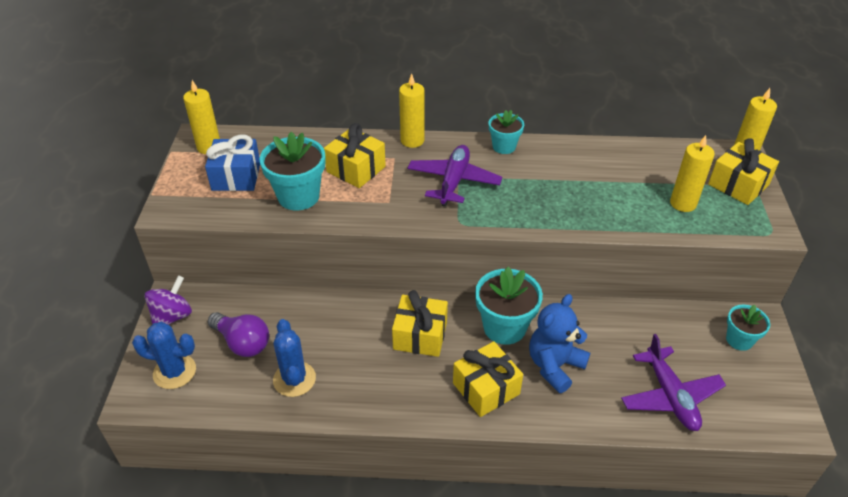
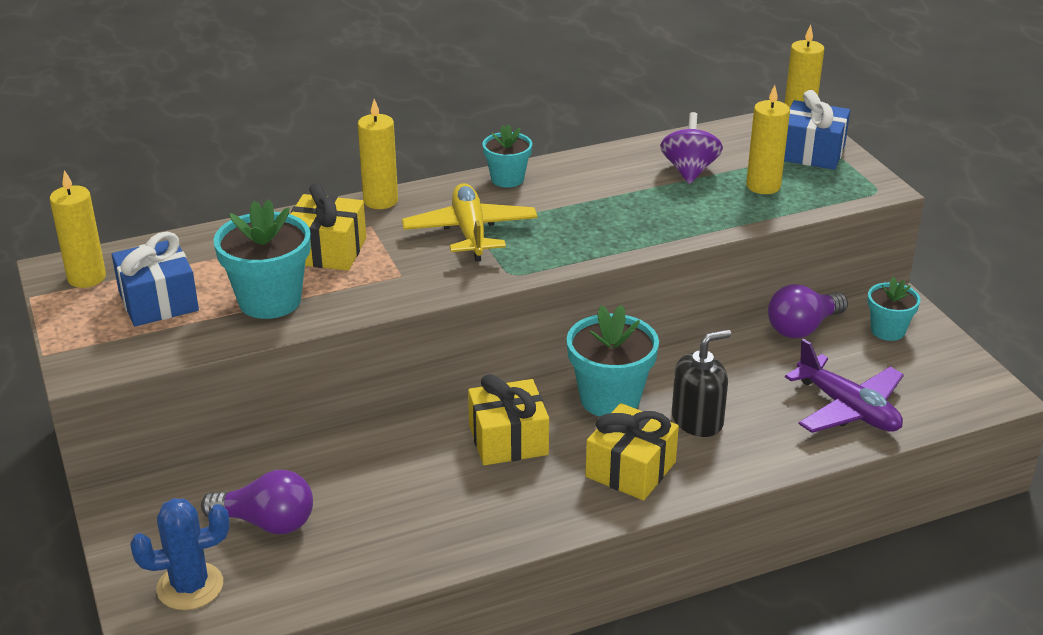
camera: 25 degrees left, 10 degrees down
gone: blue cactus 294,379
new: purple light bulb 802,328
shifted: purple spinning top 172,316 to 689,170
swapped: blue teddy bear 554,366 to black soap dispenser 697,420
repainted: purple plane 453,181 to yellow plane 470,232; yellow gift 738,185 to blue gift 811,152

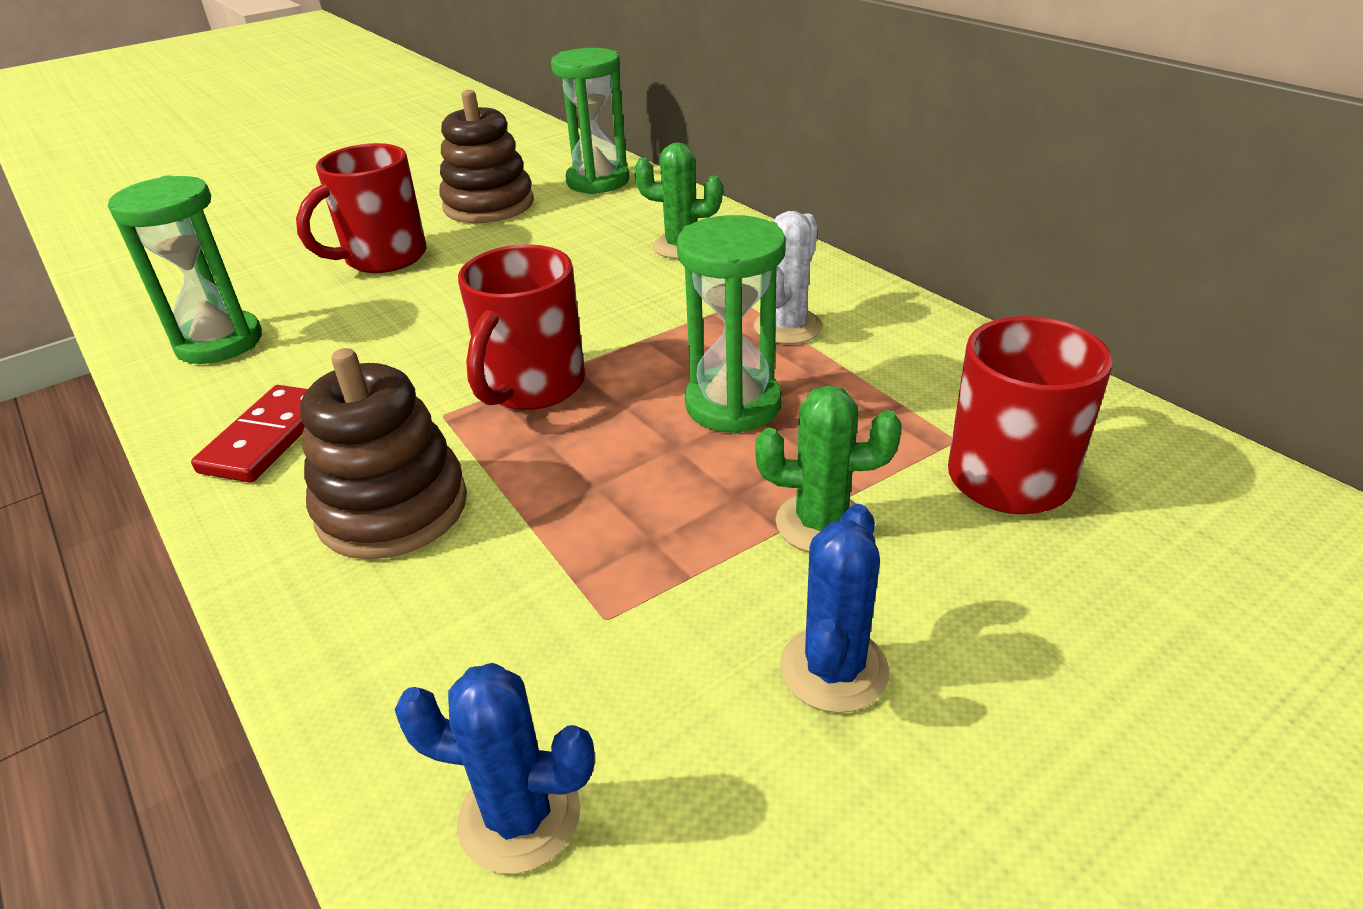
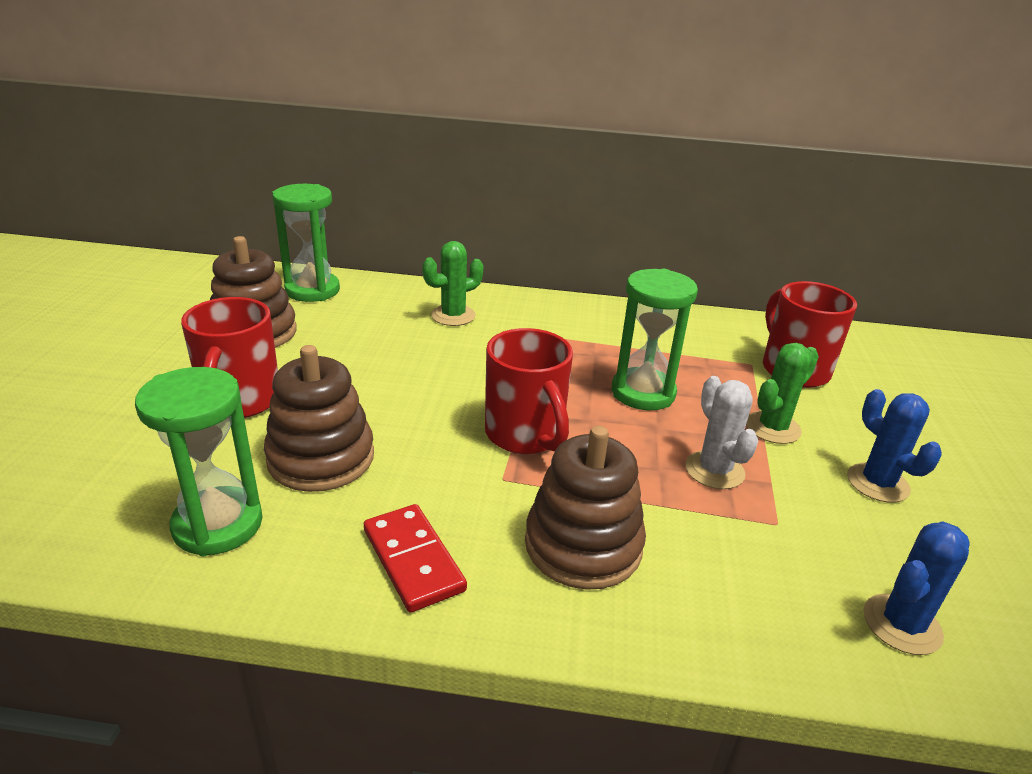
camera: 50 degrees left, 5 degrees down
new: brown stacking toy 321,458
shifted: white cactus 788,327 to 714,470

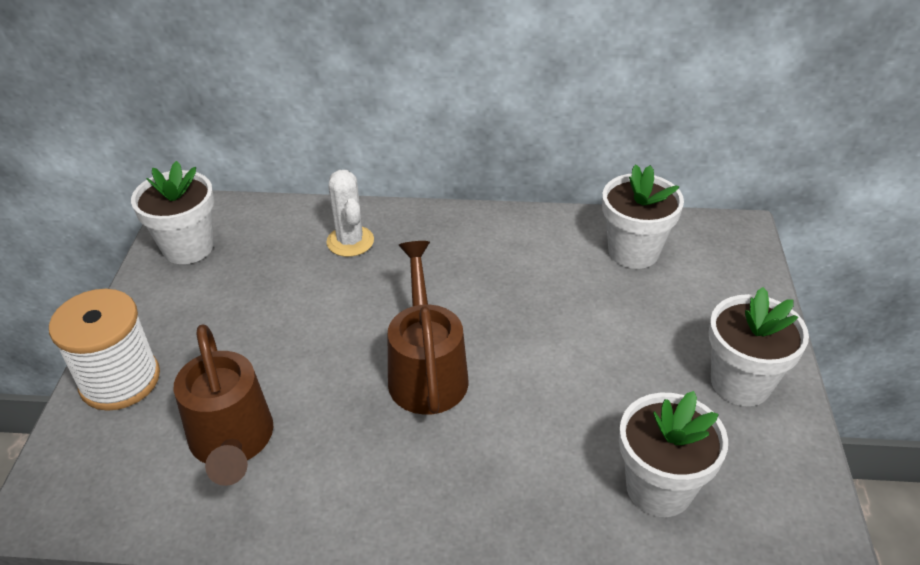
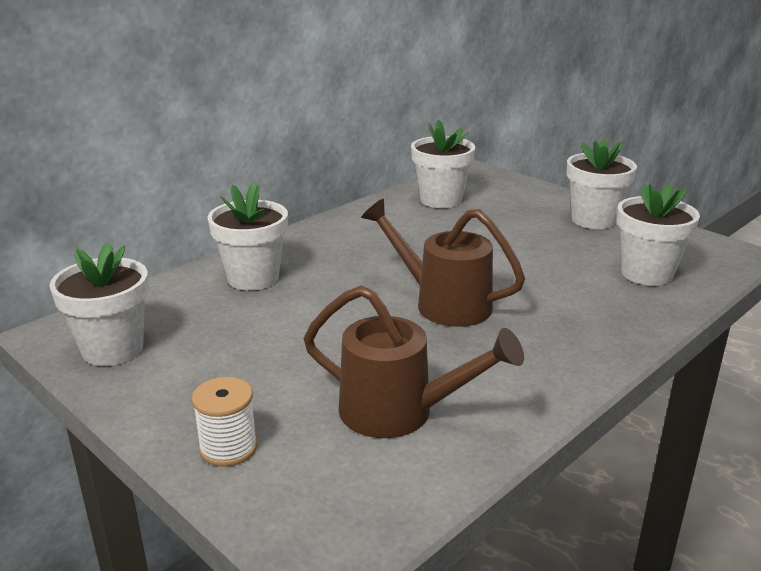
camera: 50 degrees left, 15 degrees down
swapped: white cactus 350,241 to white flower pot 253,278
scaled: white spool 120,380 = 228,447 x0.60

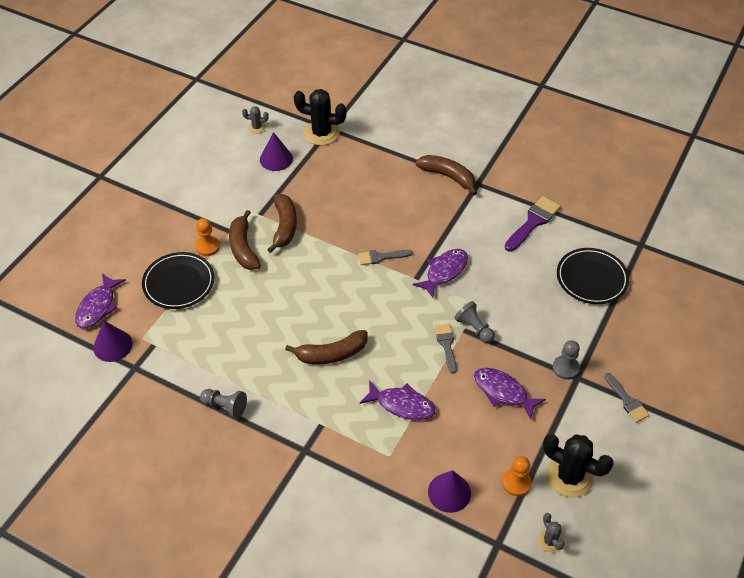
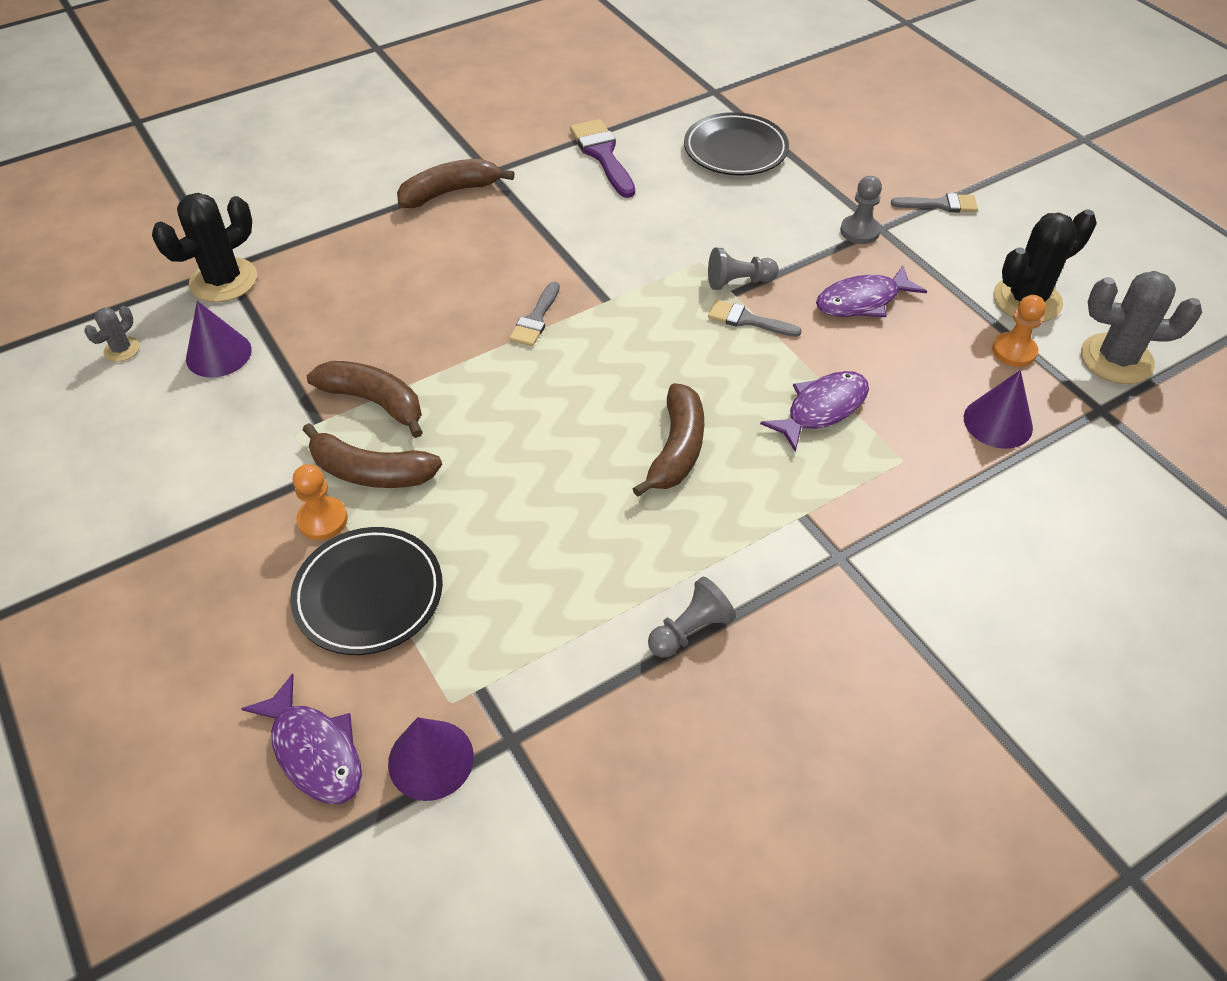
camera: 60 degrees left, 0 degrees up
gone: purple fish 444,272
scaled: grey cactus 550,541 = 1116,359 x2.02

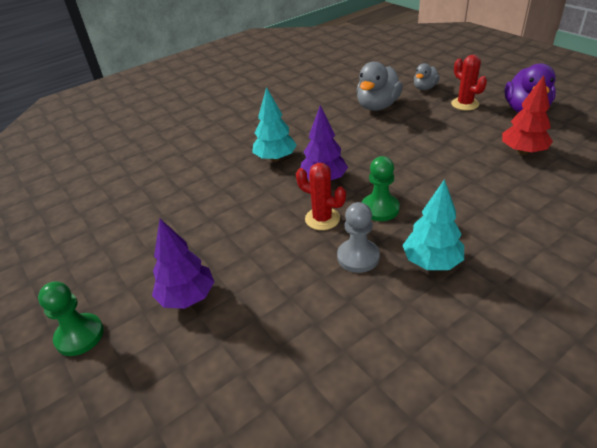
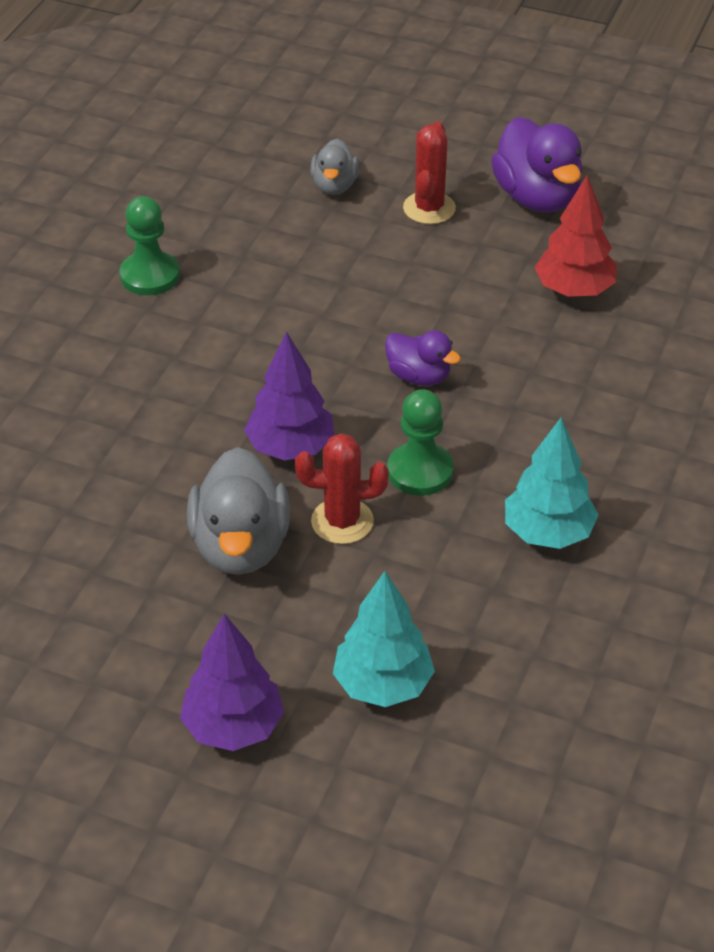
camera: 35 degrees left, 5 degrees up
gone: grey pawn 358,257
new: purple duck 419,376
shifted: green pawn 79,336 to 150,276; grey duck 377,106 to 240,546; turquoise tree 275,158 to 383,685
rotated: red cactus 465,104 = 429,208 75 degrees clockwise

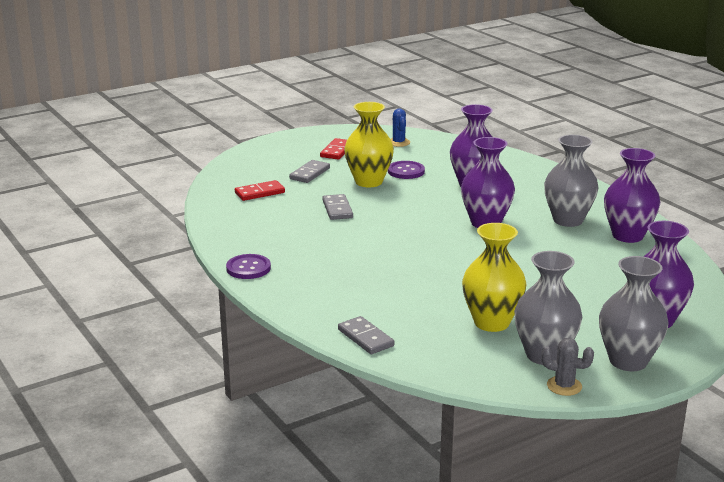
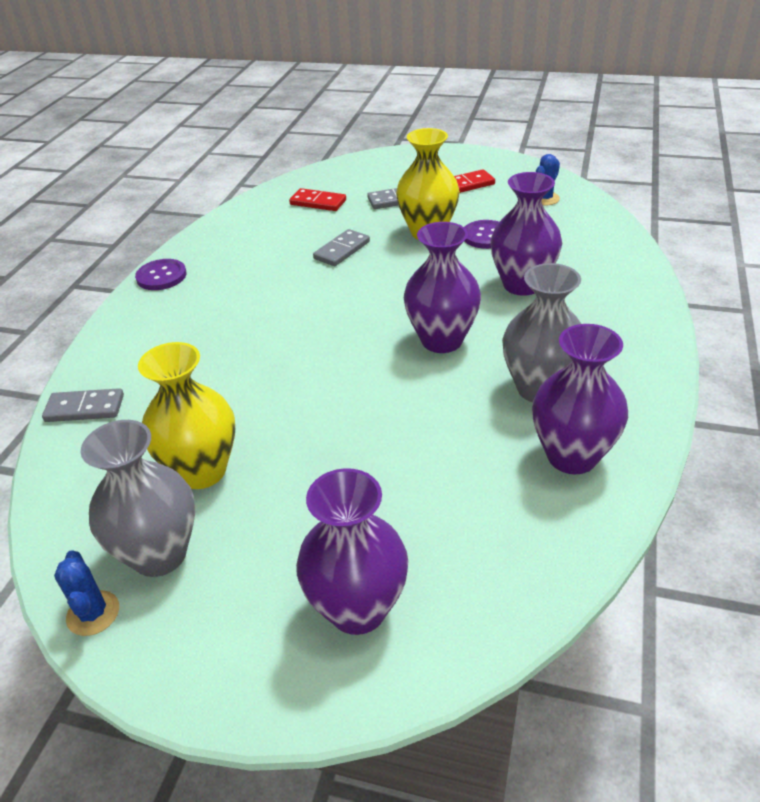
camera: 50 degrees right, 15 degrees up
gone: grey vase 628,361
repainted: grey cactus 564,386 to blue cactus 93,613
rotated: grey domino 365,338 = 85,408 75 degrees clockwise

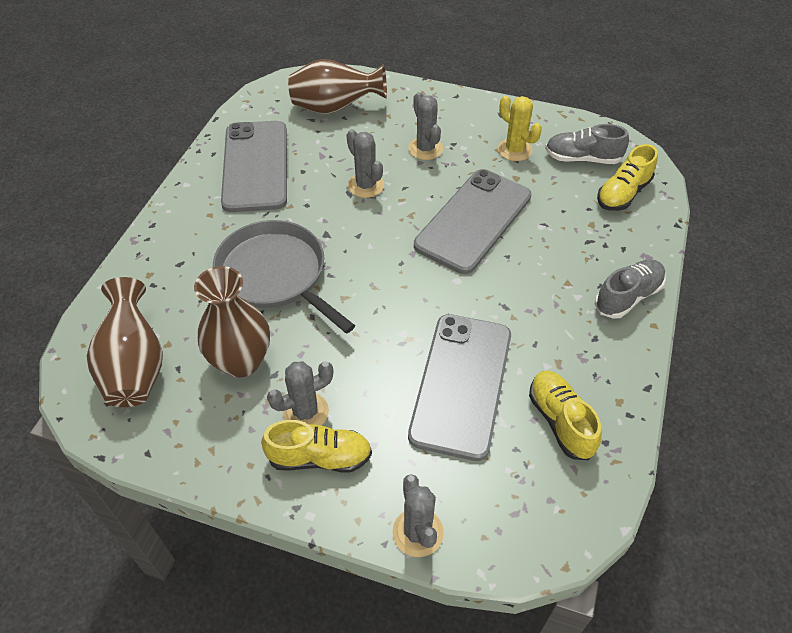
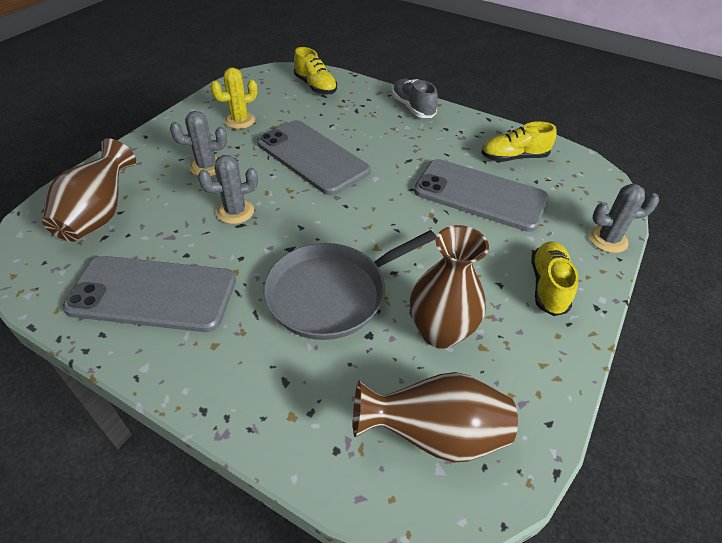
camera: 80 degrees left, 5 degrees down
gone: grey cactus 305,412; grey shoe 582,158

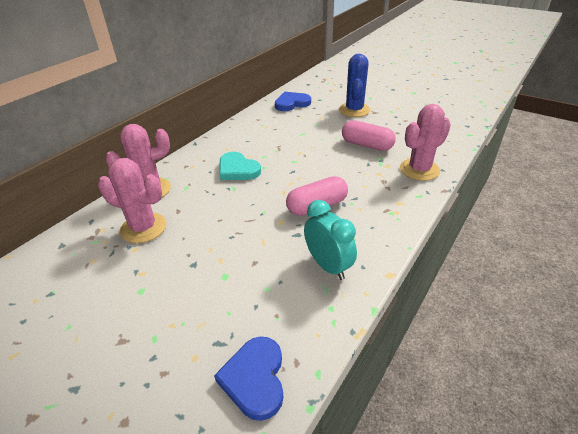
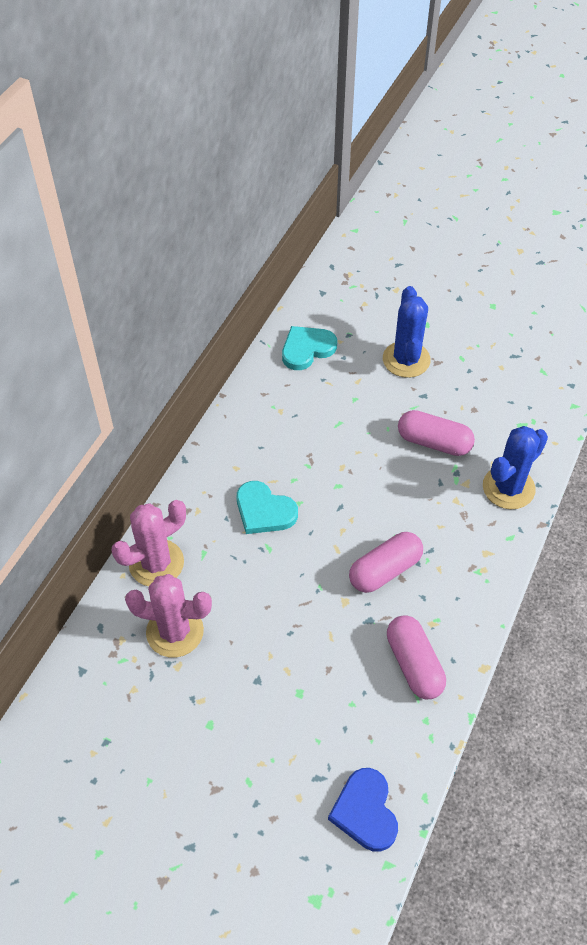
camera: 10 degrees left, 15 degrees up
swapped: turquoise clock 328,266 to pink capsule 414,664
repainted: blue heart 292,103 to turquoise heart 307,349; pink cactus 419,170 to blue cactus 508,488

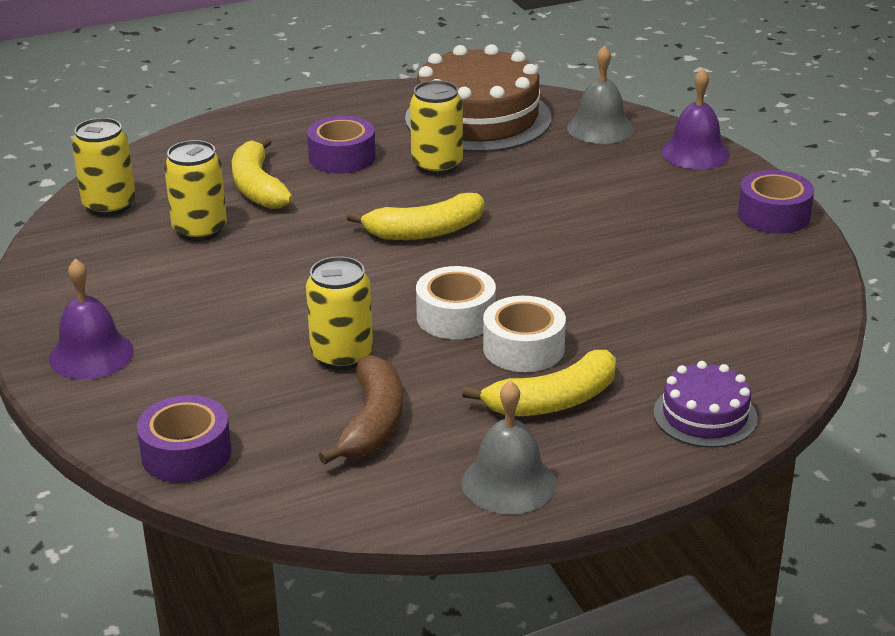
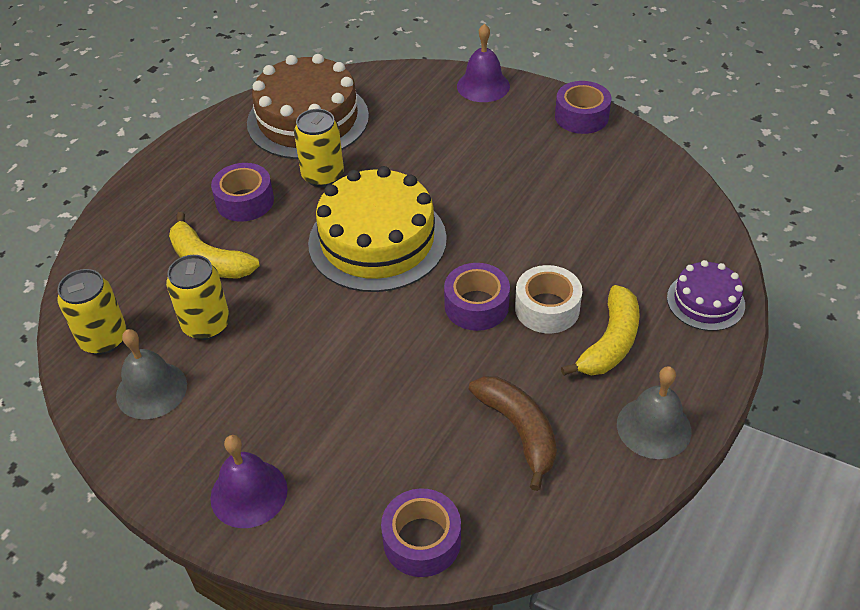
camera: 35 degrees left, 15 degrees up
gone: yellow can 342,355
shifted: grey bell 600,128 to 151,390
swapped: yellow banana 425,231 to yellow cake 377,240
repainted: white tape 456,317 to purple tape 476,305

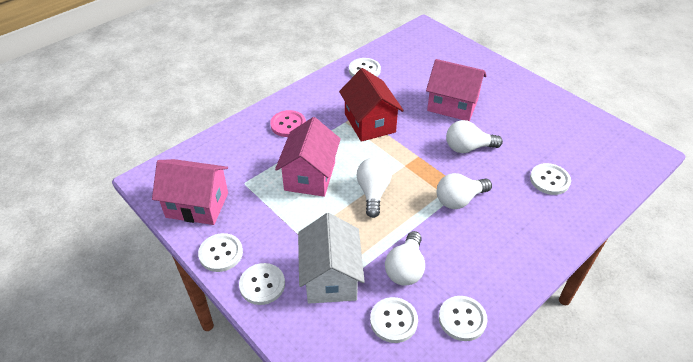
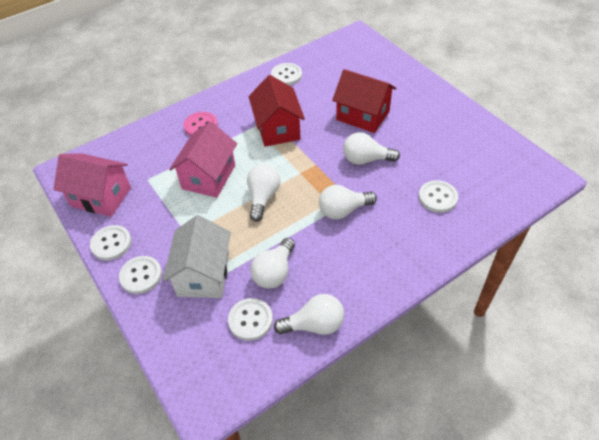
camera: 10 degrees right, 5 degrees up
swapped: white button 462,319 to white light bulb 314,325
repainted: pink house 452,105 to red house 362,115

